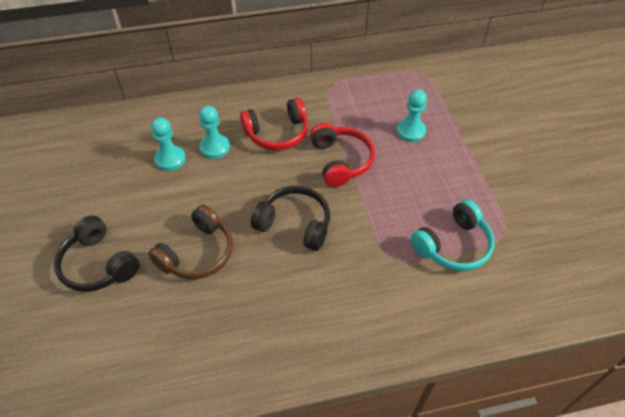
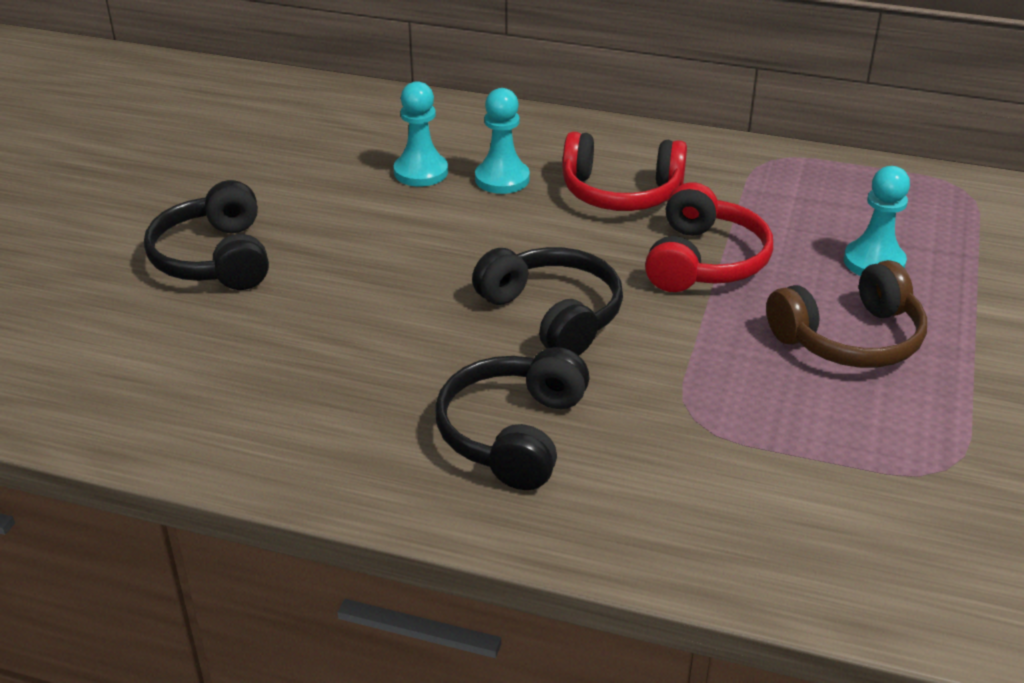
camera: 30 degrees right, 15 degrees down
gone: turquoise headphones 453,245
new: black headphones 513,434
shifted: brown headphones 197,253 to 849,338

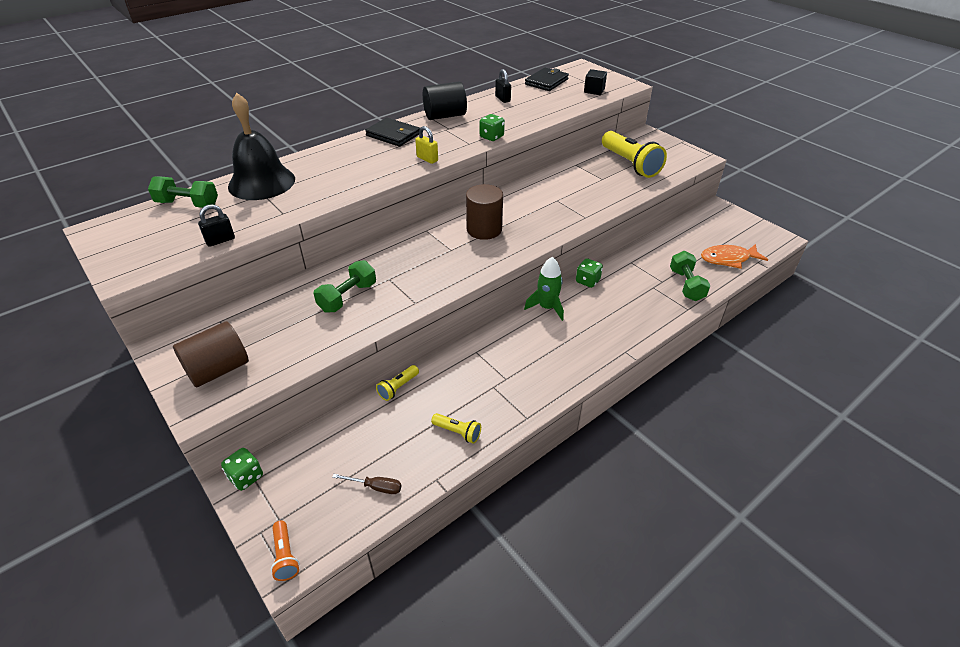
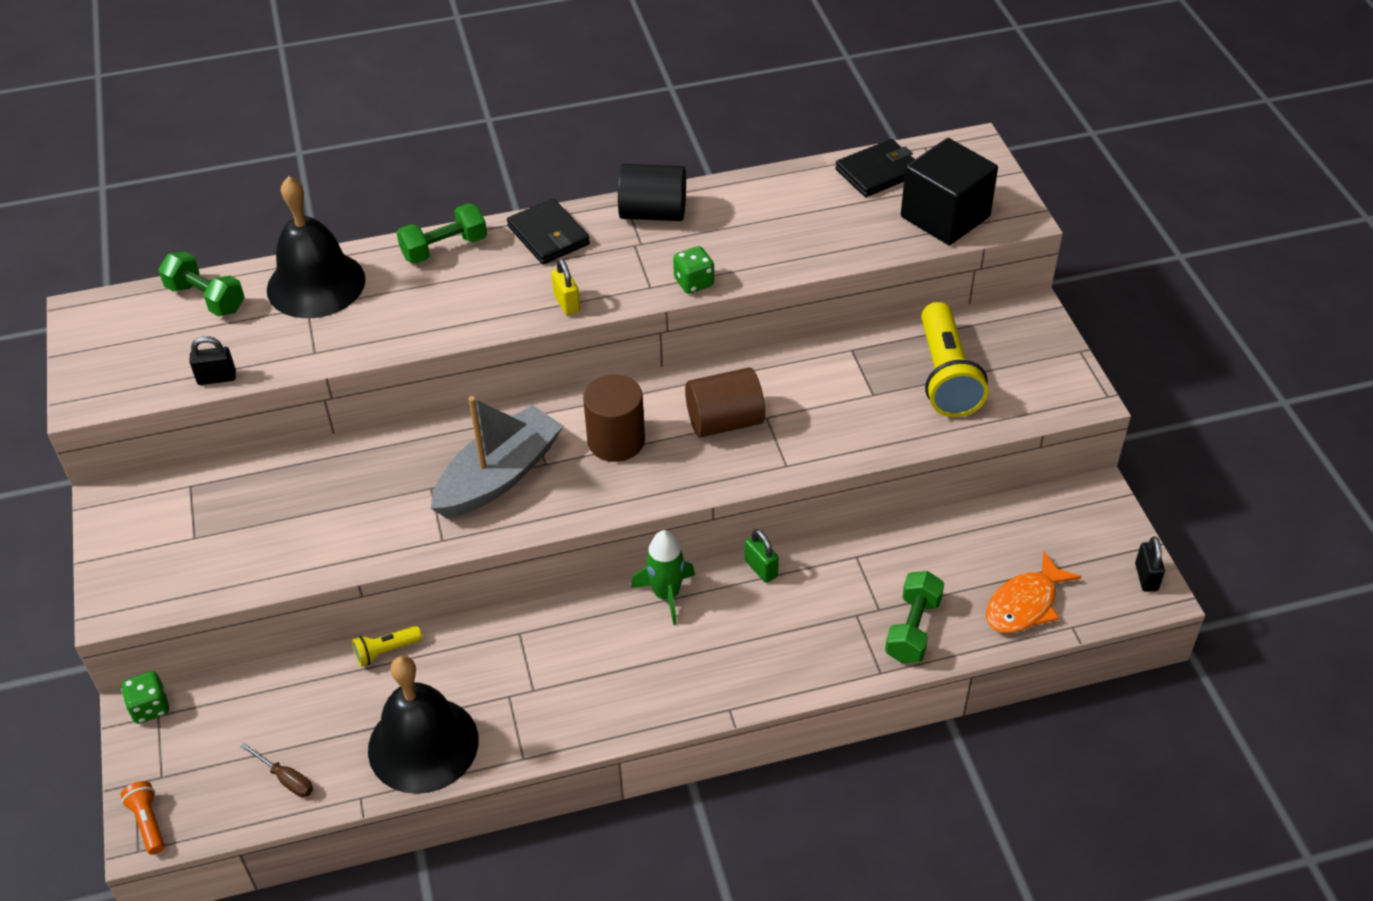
camera: 25 degrees right, 5 degrees up
new: grey boat 499,476
shifted: green dumbbell 348,297 to 444,248; brown cylinder 218,369 to 724,421; black padlock 502,99 to 1146,577
swapped: yellow flashlight 457,432 to black bell 423,744; green dice 587,281 to green padlock 761,569
rotated: orange flashlight 285,556 = 148,822 150 degrees clockwise; orange fish 728,259 = 1025,604 60 degrees counterclockwise
scaled: black cube 594,91 = 945,217 x2.01

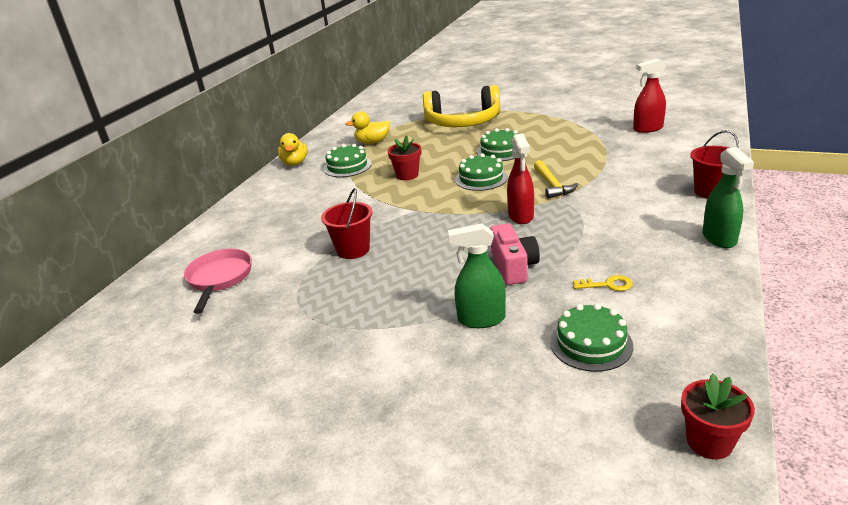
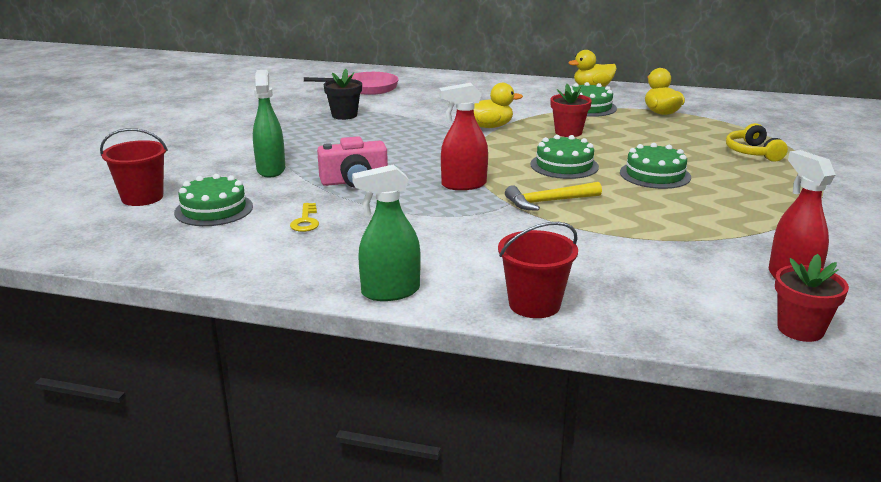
camera: 80 degrees right, 5 degrees down
new: black flower pot 344,115; yellow duck 489,126
shifted: red bucket 353,250 to 142,197; red flower pot 709,442 to 800,329
scaled: yellow headphones 463,122 = 752,152 x0.49

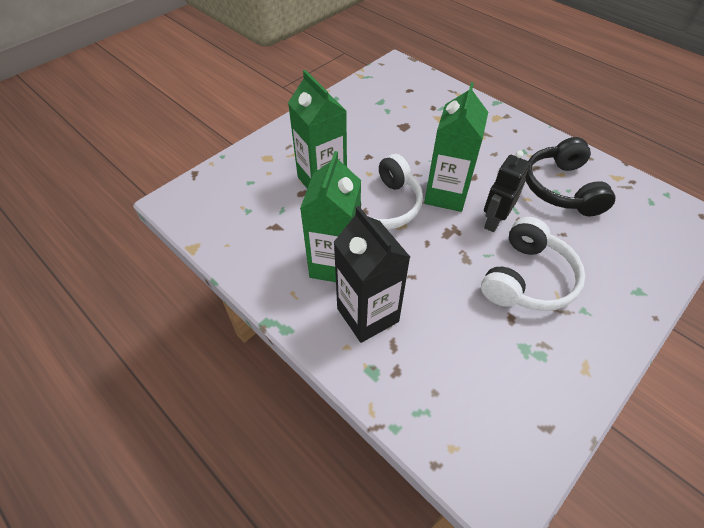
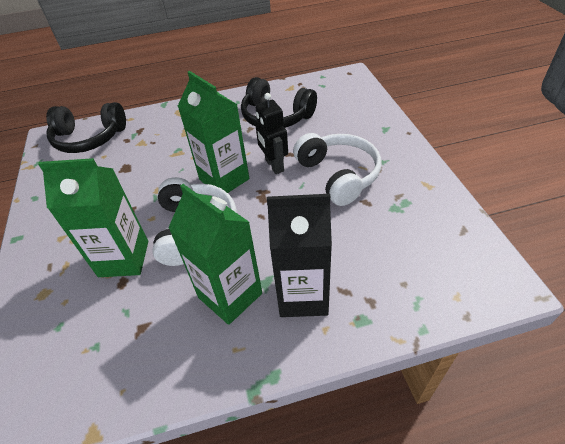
camera: 55 degrees left, 5 degrees down
new: black headphones 89,138

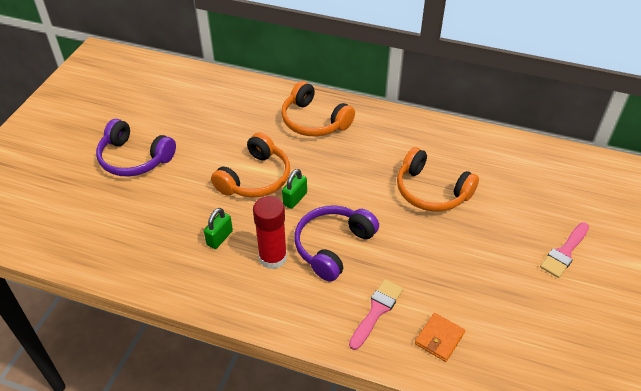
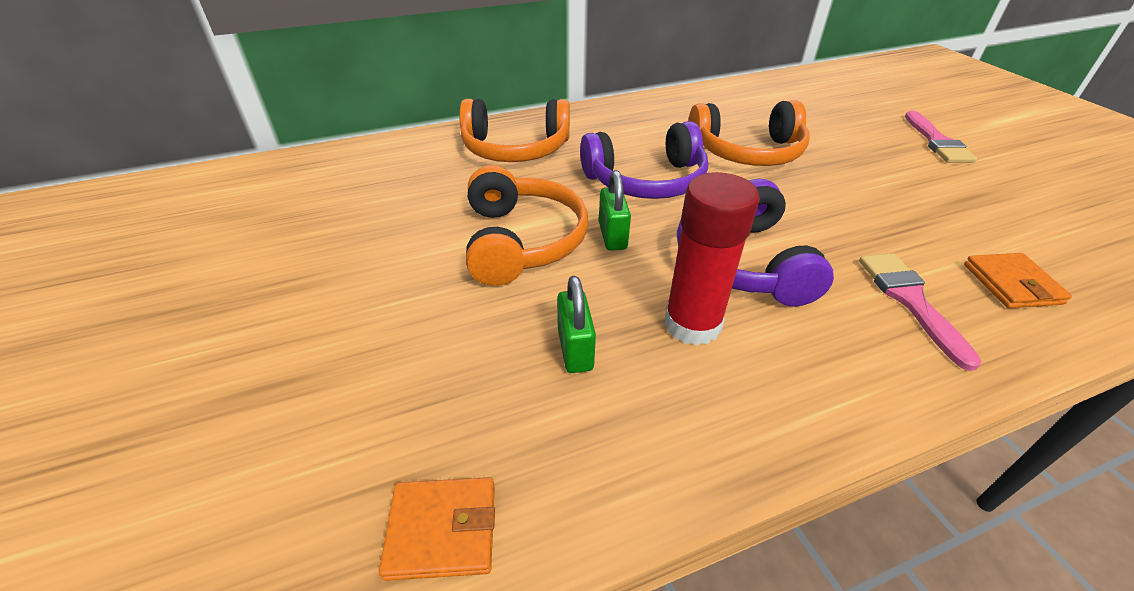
camera: 40 degrees left, 5 degrees down
new: orange wallet 442,530
shifted: purple headphones 134,158 to 646,180

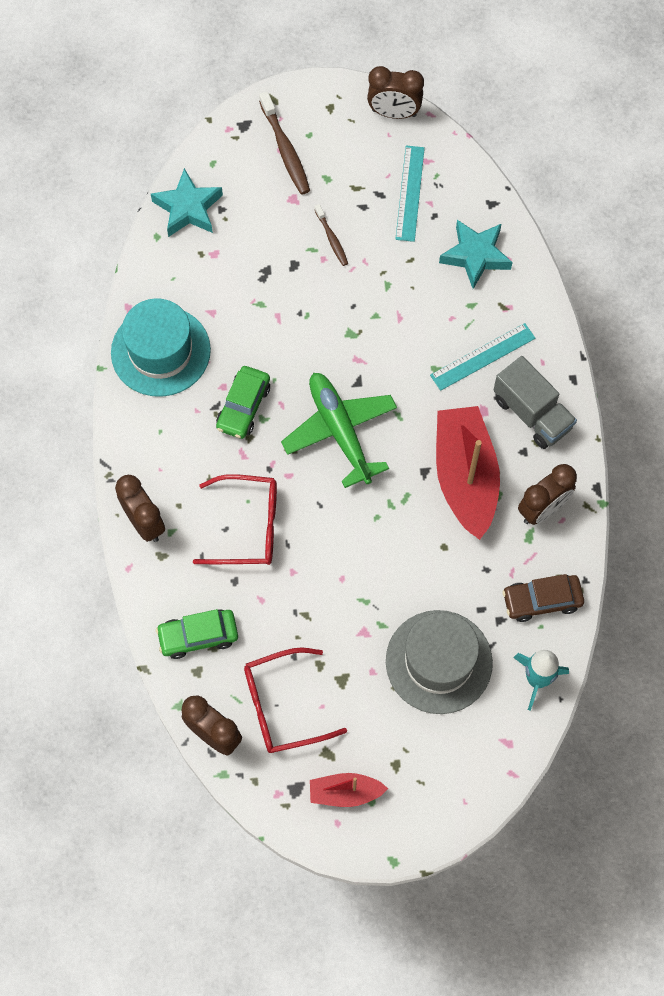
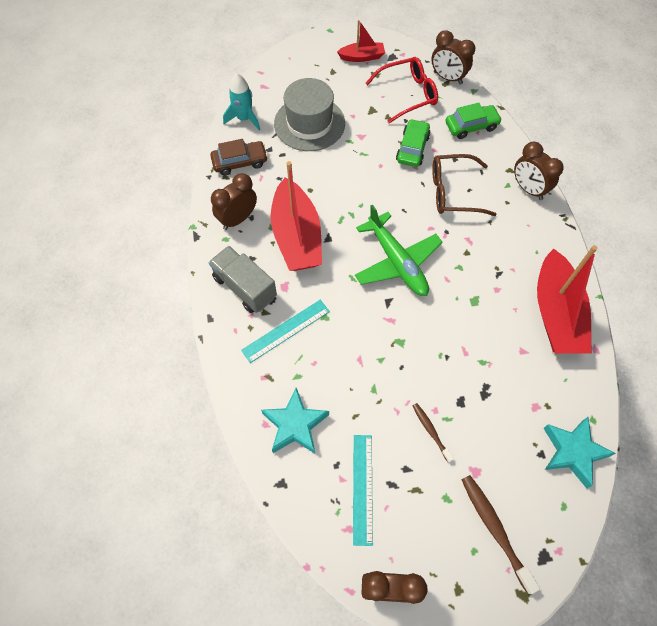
camera: 175 degrees right, 5 degrees down
shifted: green car 243,407 to 412,148
swapped: turquoise hat 160,351 to red boat 556,313
repainted: red glasses 248,526 to brown glasses 453,192

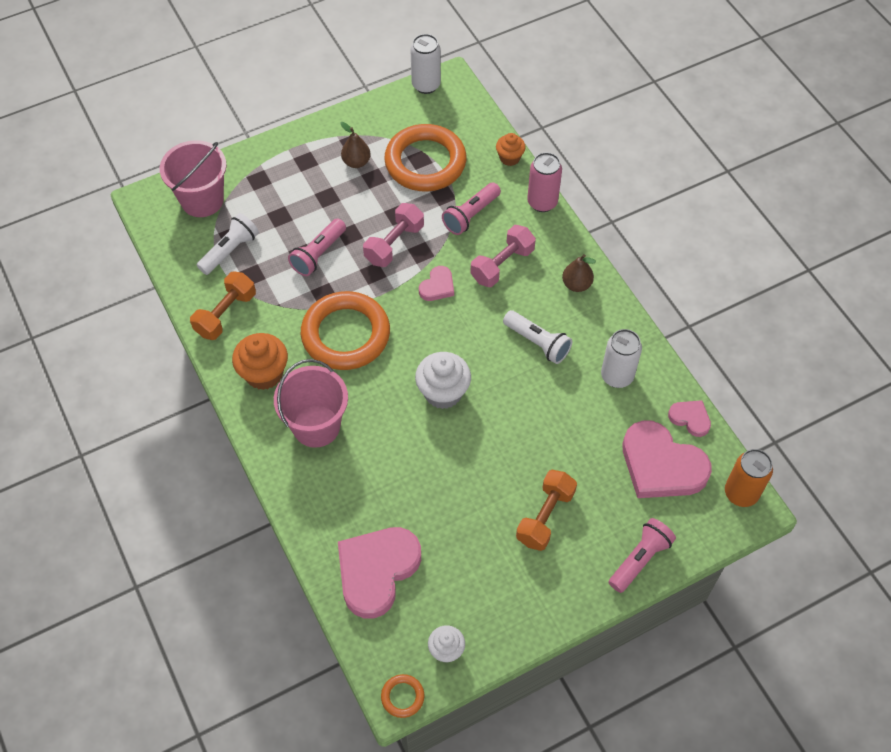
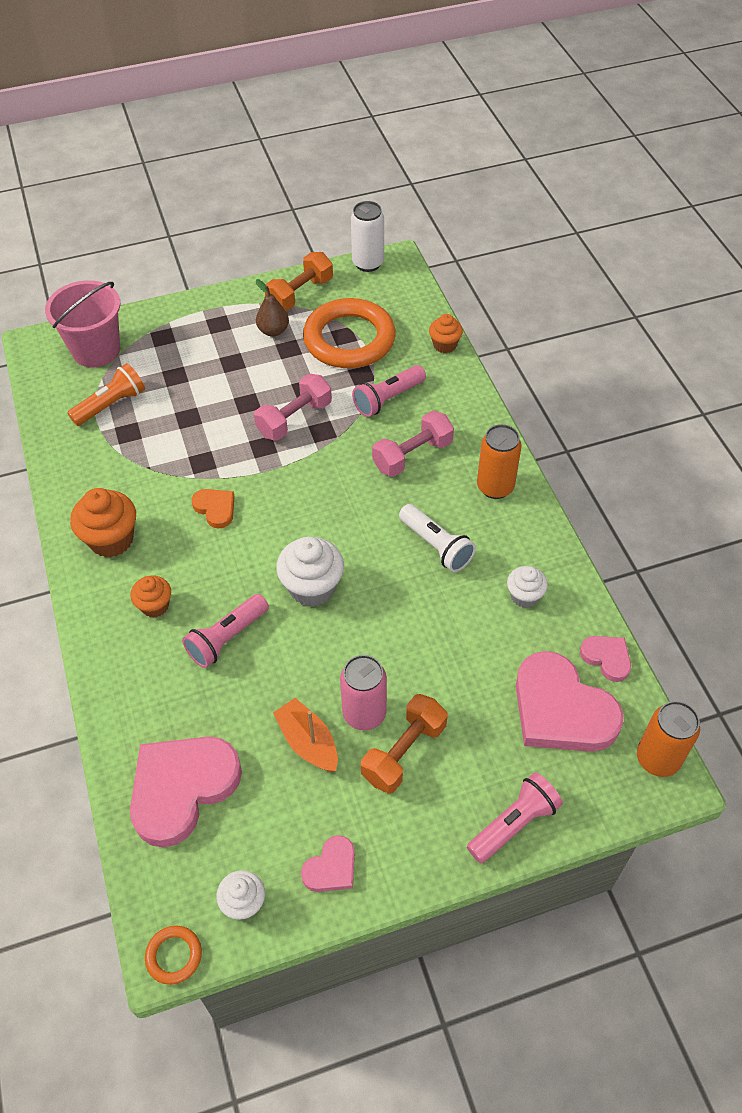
camera: 10 degrees right, 5 degrees down
new: orange boat 308,742
shifted: pink flashlight 318,254 to 227,638; orange dumbbell 226,314 to 300,294; pink heart 437,286 to 331,868; pink can 542,202 to 364,714
swapped: pink bucket 316,426 to orange cupcake 155,606; orange ring 346,334 to orange heart 215,509; brown pear 576,284 to orange can 495,487; white can 617,376 to white cupcake 524,596
repainted: white flashlight 230,251 to orange flashlight 111,405

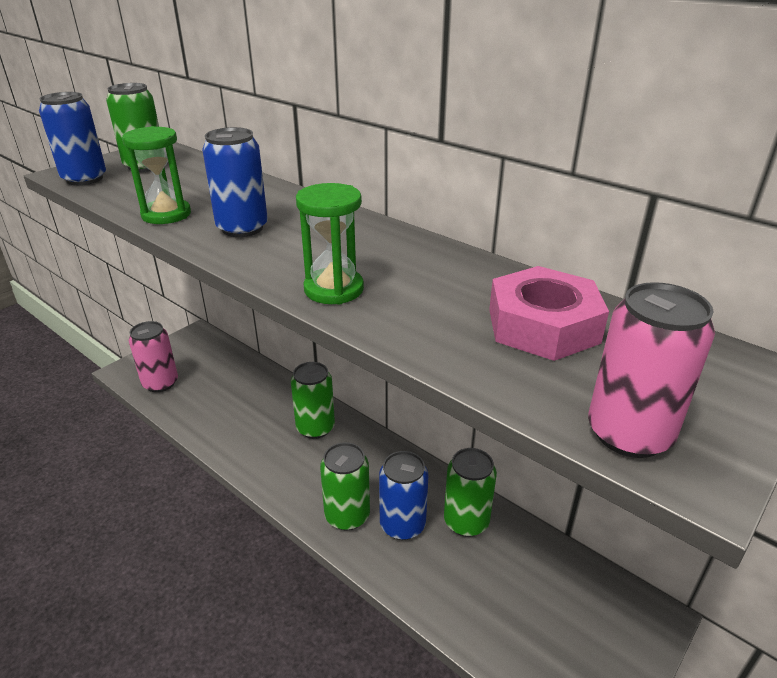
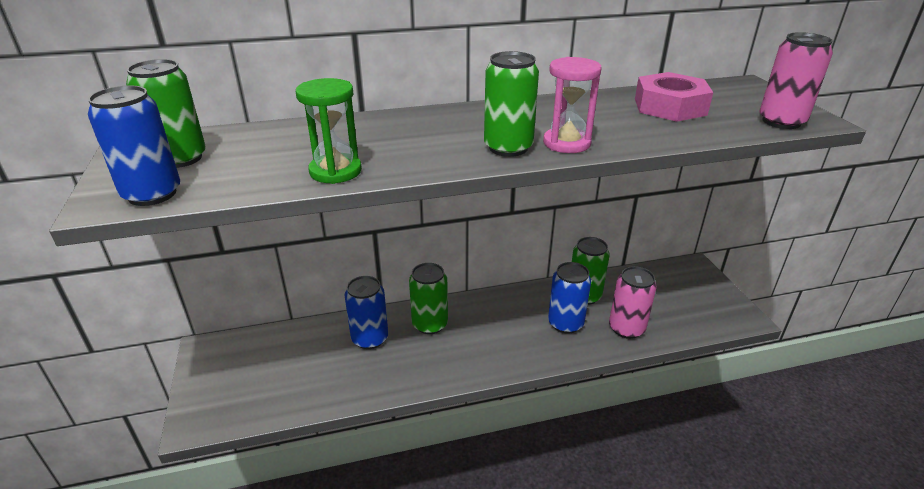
camera: 55 degrees left, 0 degrees up
shifted: blue can 242,228 to 370,338; green can 347,515 to 508,148; pink can 160,383 to 626,328
repainted: green hourglass 334,289 to pink hourglass 566,143

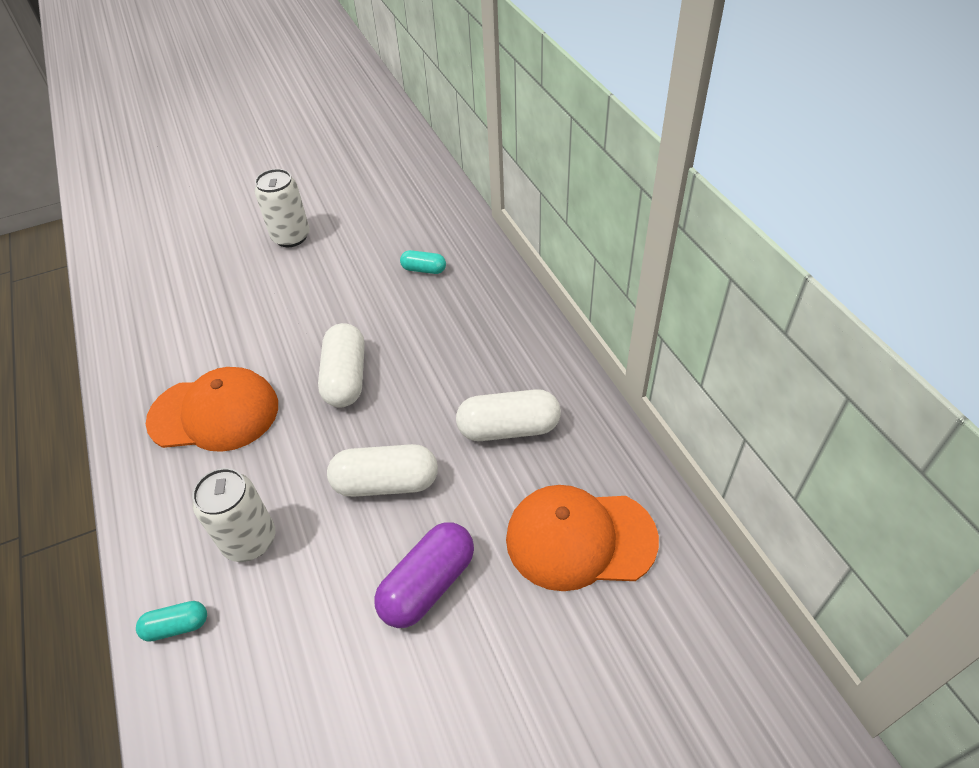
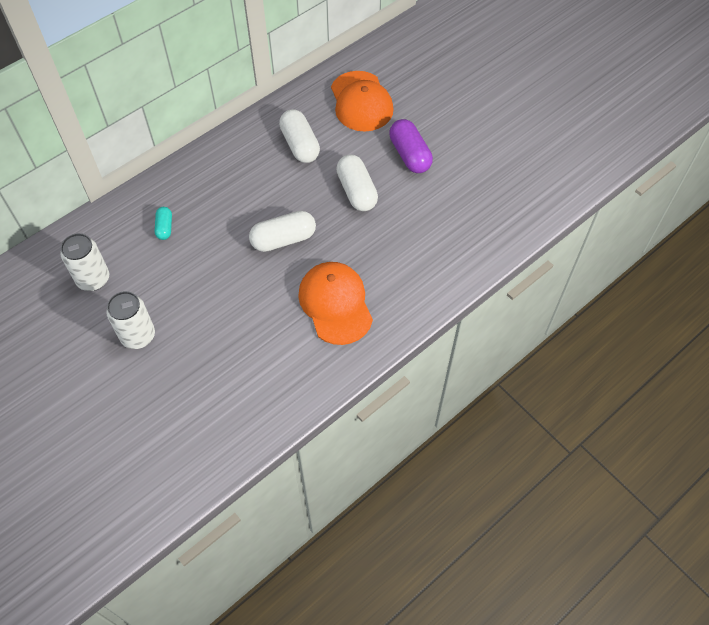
camera: 110 degrees left, 10 degrees up
gone: turquoise capsule 177,626
shifted: white can 249,540 to 93,279
rotated: purple capsule 428,584 = 409,155 45 degrees clockwise

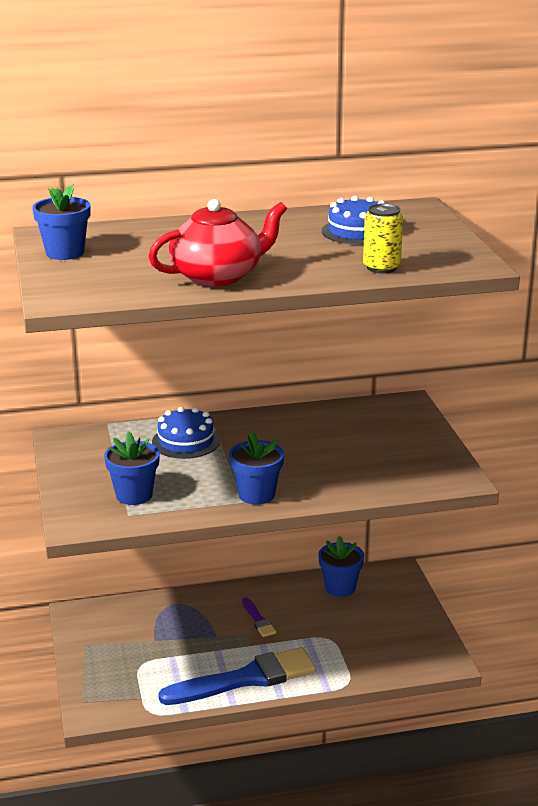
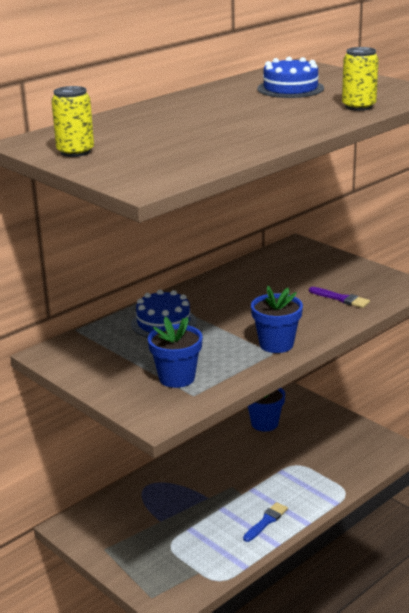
camera: 30 degrees left, 0 degrees up
gone: red teapot 218,276
shifted: purple brush 258,619 to 341,298
swapped: blue flower pot 65,253 to yellow can 75,152
scaled: blue brush 245,679 = 266,521 x0.44

